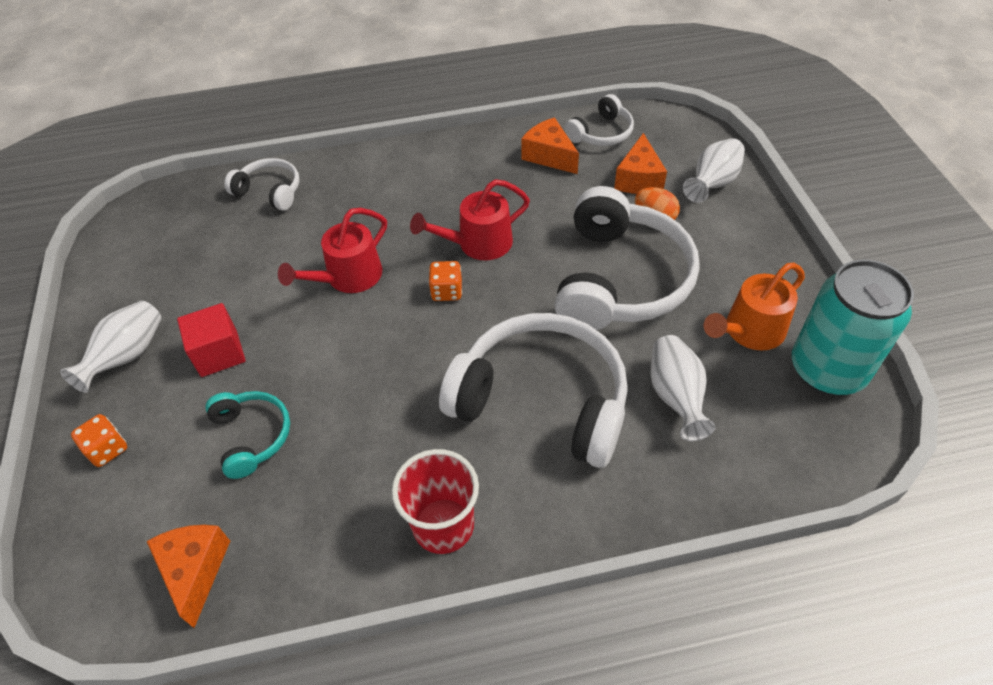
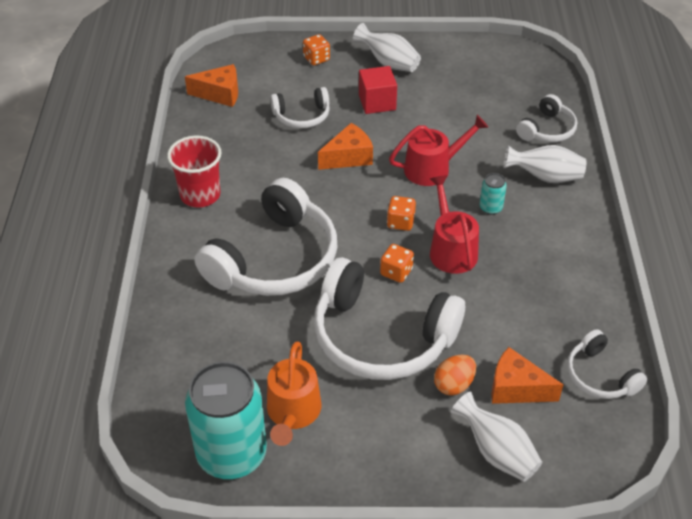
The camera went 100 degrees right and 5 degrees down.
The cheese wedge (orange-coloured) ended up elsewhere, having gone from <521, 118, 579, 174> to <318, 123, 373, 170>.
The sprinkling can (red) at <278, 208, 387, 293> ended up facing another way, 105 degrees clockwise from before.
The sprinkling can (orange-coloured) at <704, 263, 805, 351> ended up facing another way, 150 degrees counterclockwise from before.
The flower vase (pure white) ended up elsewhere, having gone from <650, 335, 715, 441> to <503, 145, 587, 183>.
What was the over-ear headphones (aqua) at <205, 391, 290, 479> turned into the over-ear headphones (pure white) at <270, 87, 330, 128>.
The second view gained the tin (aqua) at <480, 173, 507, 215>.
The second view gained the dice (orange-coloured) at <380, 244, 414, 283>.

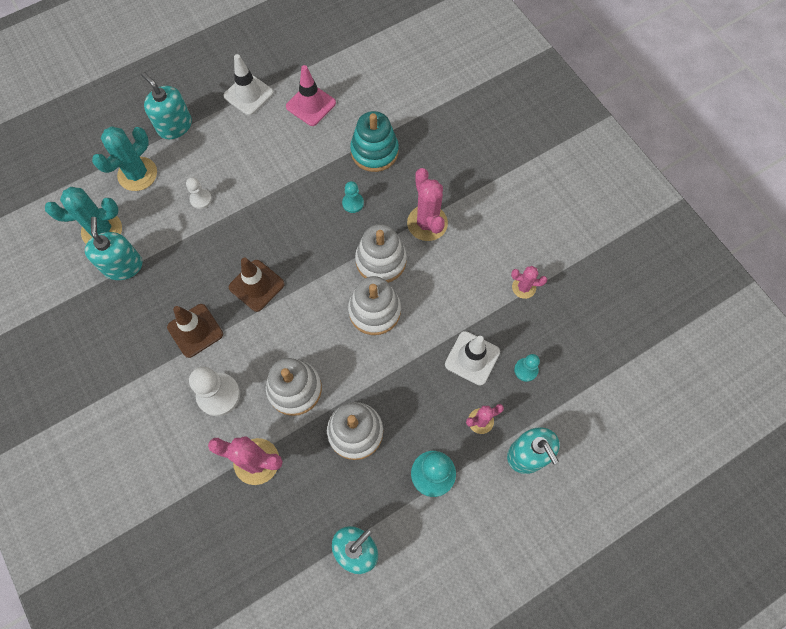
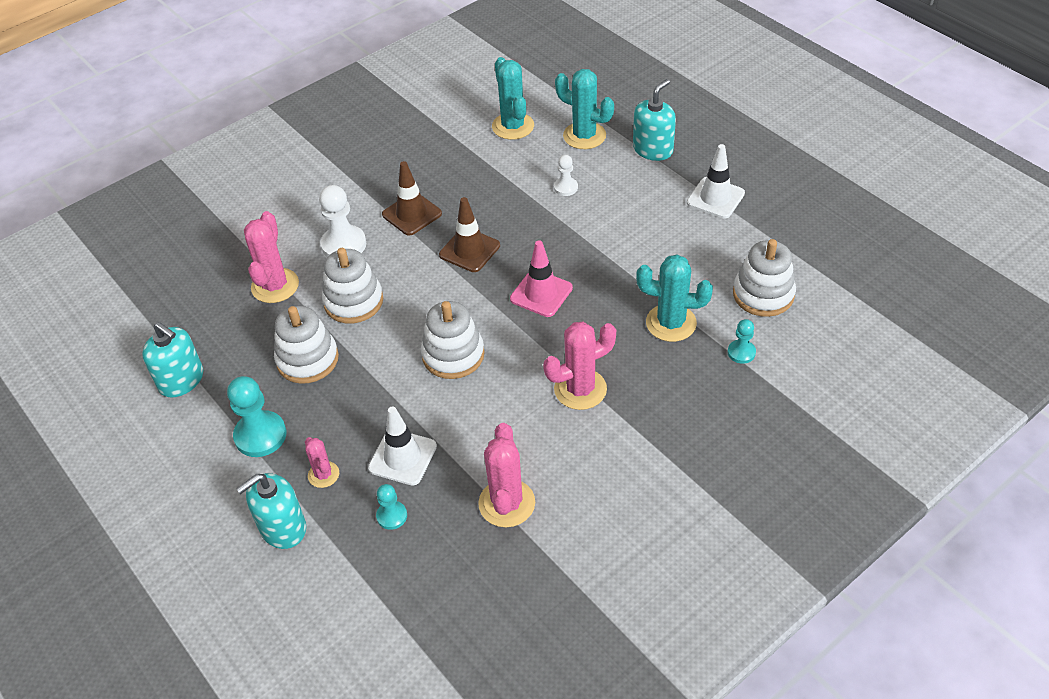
The camera went 85 degrees right and 20 degrees down.
The traffic cone (pink) ended up elsewhere, having gone from <286, 65, 336, 126> to <510, 240, 573, 317>.
Where the stacking toy (aqua) stood at <350, 111, 399, 172>, the prickly plant (aqua) came to stand at <636, 254, 713, 342>.
The chess pawn (aqua) ended up elsewhere, having gone from <342, 181, 364, 213> to <728, 319, 756, 364>.
The second view lost the pump bottle (aqua) at <85, 217, 142, 280>.
The stacking toy (pure white) ended up elsewhere, having gone from <355, 224, 407, 283> to <733, 239, 796, 317>.
The size of the prickly plant (pink) at <511, 266, 547, 299> changed by a factor of 1.74.

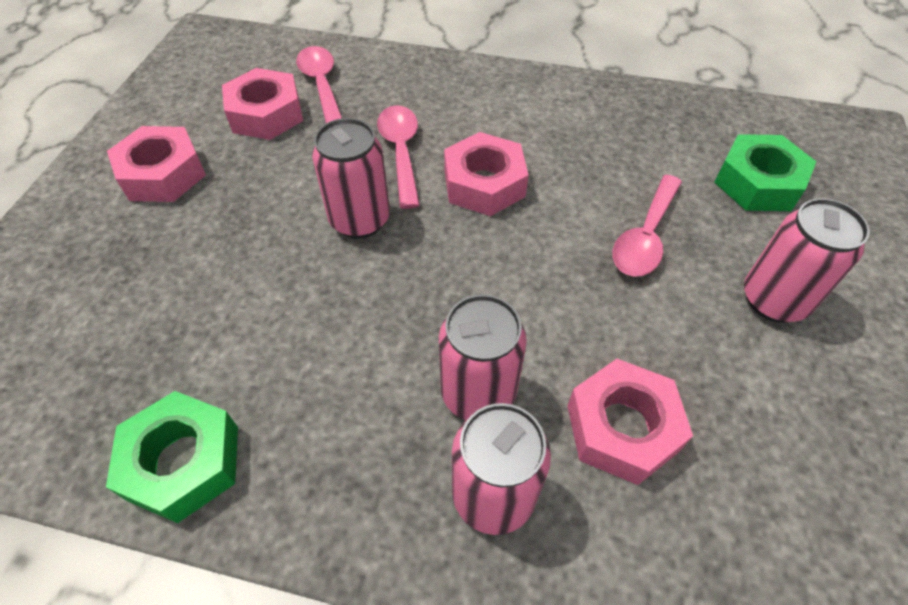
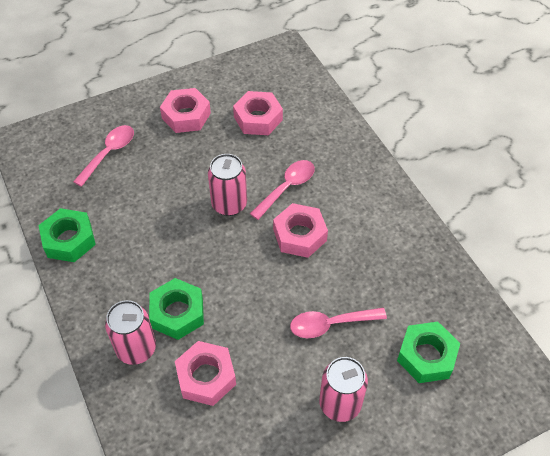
The camera went 50 degrees right and 0 degrees up.
The teaspoon (pink) ended up elsewhere, having gone from <296, 46, 342, 123> to <73, 125, 134, 187>.
Where the tin (pink) stood at <439, 294, 527, 420>, the hex nut (leaf-green) came to stand at <149, 278, 204, 340>.

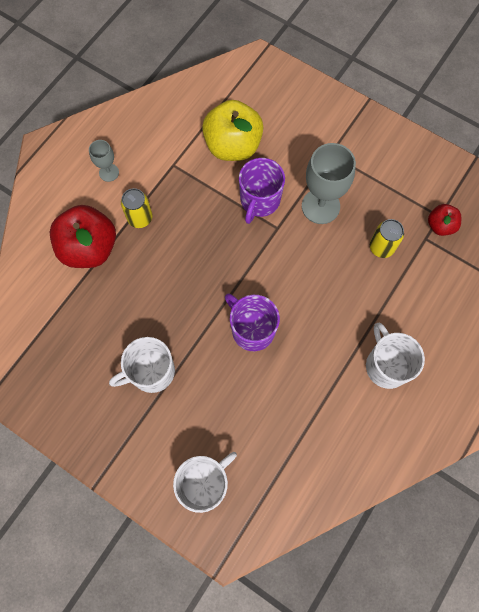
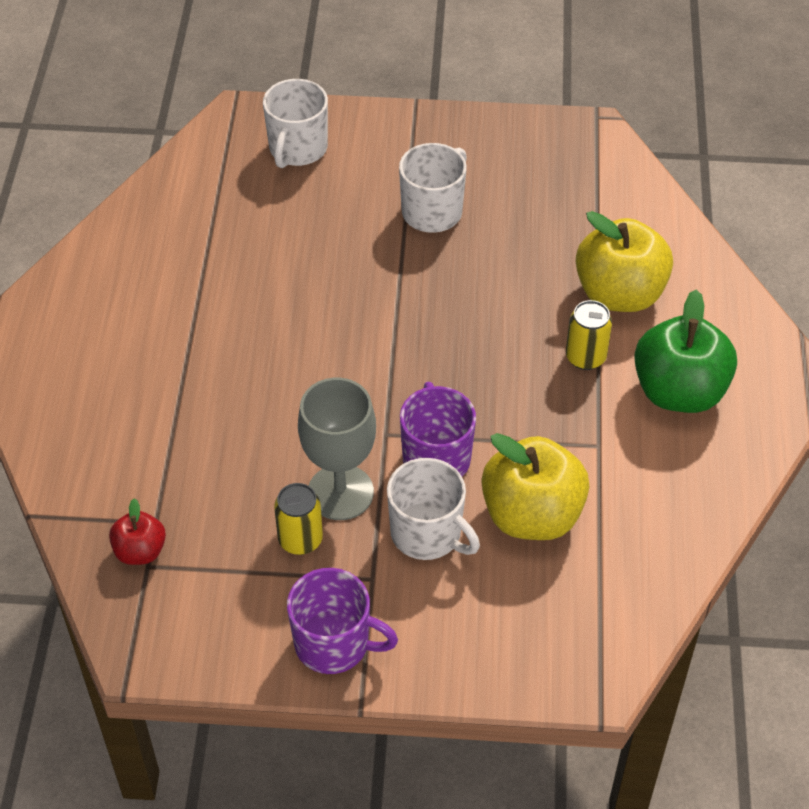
The camera went 150 degrees right and 20 degrees down.
Where the wine glass (grey) stood at <89, 140, 119, 182>, the apple (leaf-green) came to stand at <634, 290, 737, 413>.
What was the apple (red) at <50, 205, 116, 268> turned into the apple (golden) at <576, 211, 673, 312>.
The tin (golden) ended up elsewhere, having gone from <370, 219, 404, 258> to <274, 483, 323, 555>.
The coffee mug (violet) ended up elsewhere, having gone from <225, 293, 280, 351> to <287, 568, 398, 674>.
The coffee mug (pure white) ended up elsewhere, having gone from <366, 323, 425, 389> to <387, 458, 480, 560>.

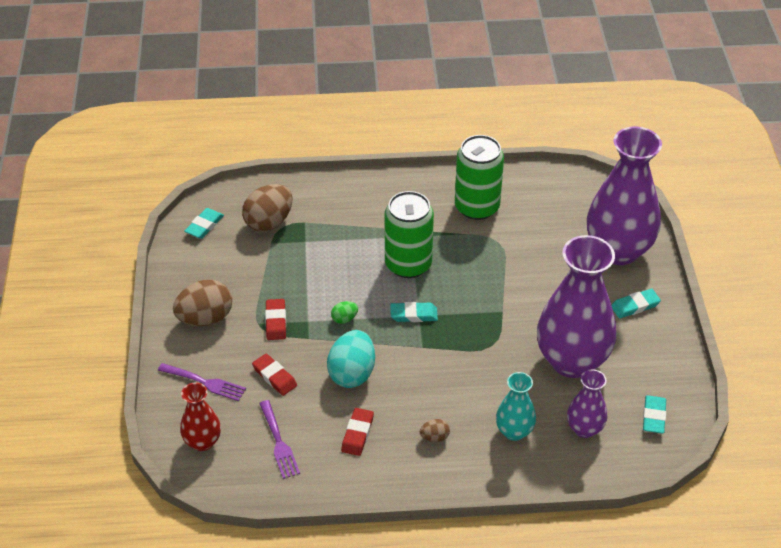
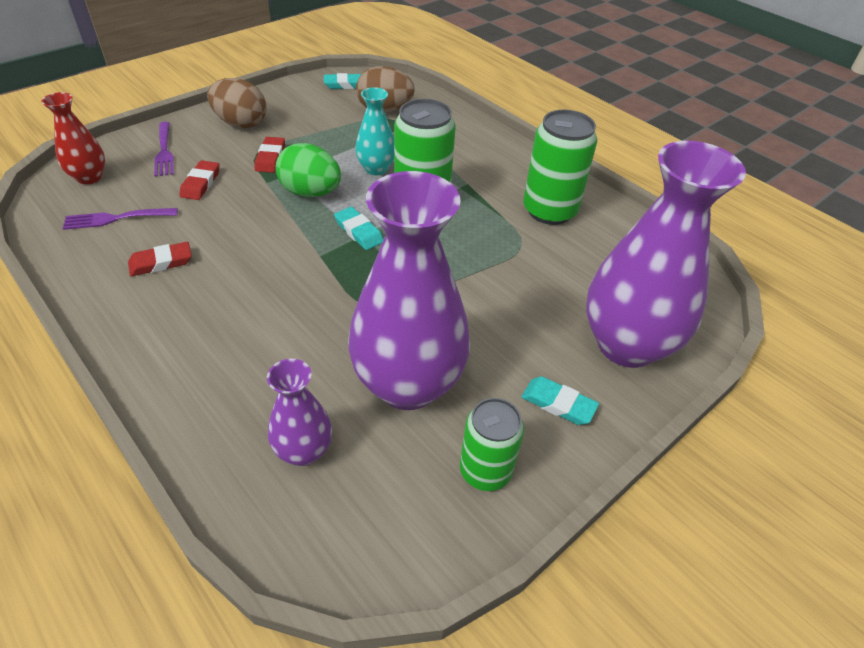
The camera went 50 degrees right and 0 degrees up.
The gum eraser (red) at <265, 299, 286, 340> ended up facing another way, 45 degrees counterclockwise from before.
The size of the egg shape (leaf-green) at <331, 301, 358, 324> changed by a factor of 2.12.
The second view lost the egg shape (aqua) at <327, 330, 375, 388>.
The flower vase (aqua) ended up elsewhere, having gone from <496, 372, 536, 441> to <355, 87, 394, 175>.
The second view lost the gum eraser (aqua) at <643, 395, 666, 434>.
The fork (violet) at <259, 400, 300, 479> ended up facing another way, 45 degrees clockwise from before.
The second view lost the egg shape (russet) at <420, 419, 450, 442>.
The second view gained the tin (leaf-green) at <460, 398, 524, 491>.

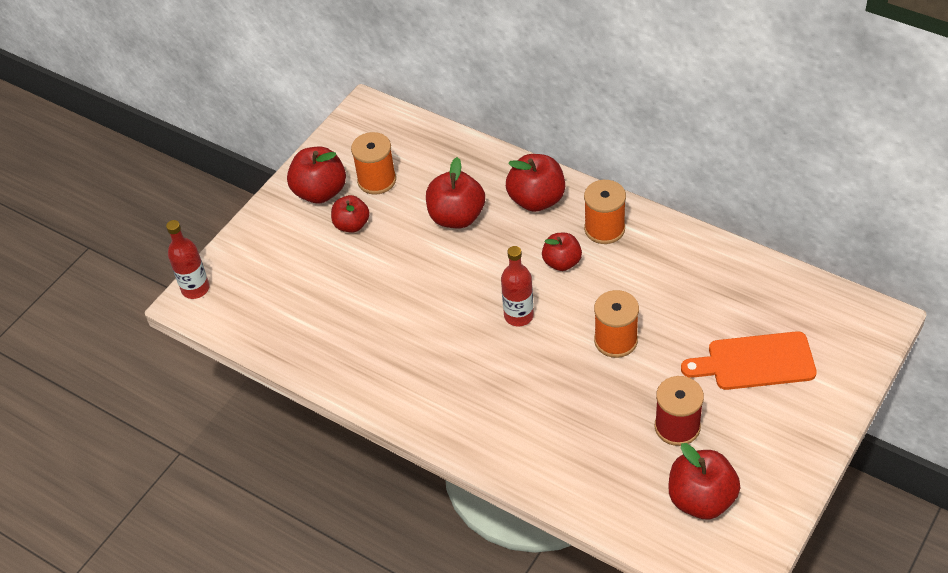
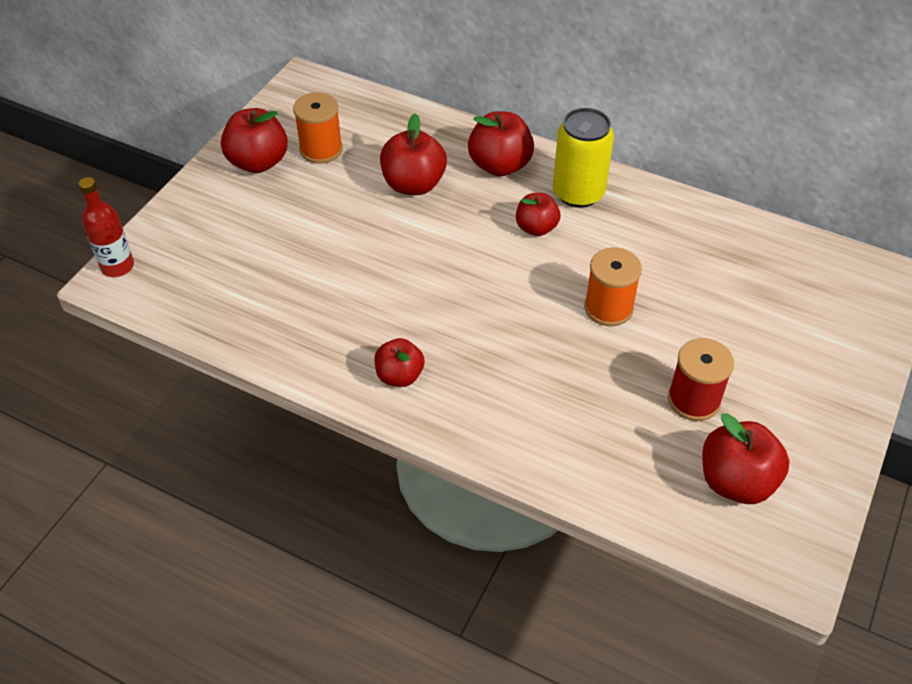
The camera went 10 degrees left and 0 degrees up.
Where the reel of thread (orange-coloured) stood at <584, 180, 626, 244>, the tin (golden) came to stand at <553, 108, 614, 208>.
The apple (red) ended up elsewhere, having gone from <331, 195, 370, 233> to <374, 338, 425, 387>.
The second view lost the drink bottle (red) at <501, 246, 534, 326>.
The second view lost the cutting board (orange-coloured) at <681, 331, 817, 390>.

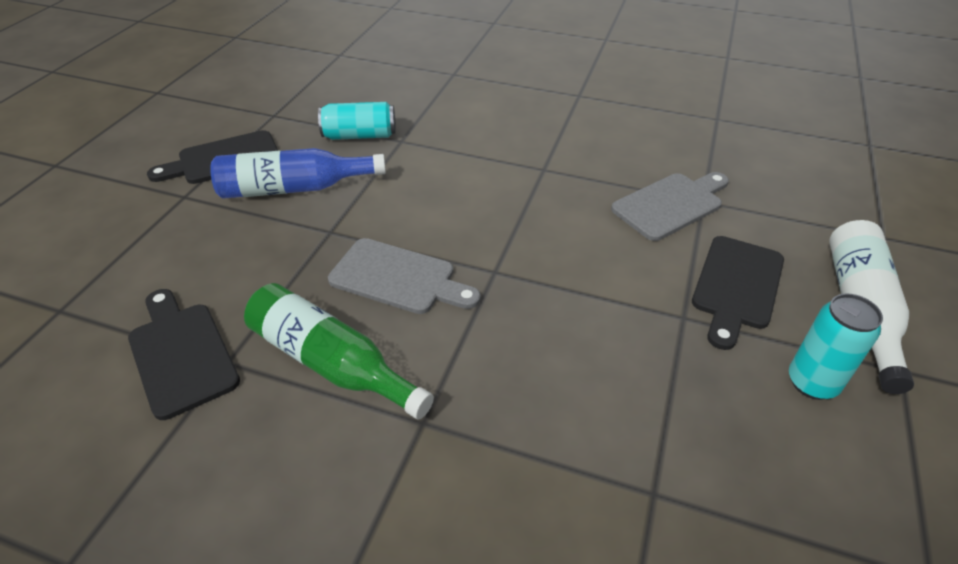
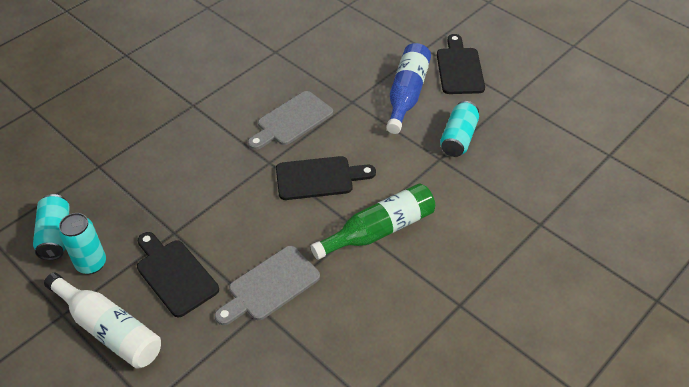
The camera went 115 degrees right and 5 degrees up.
The cutting board (grey) at <611, 172, 729, 241> ended up facing another way, 60 degrees clockwise from before.
The drink bottle (leaf-green) ended up elsewhere, having gone from <244, 283, 434, 419> to <311, 183, 435, 260>.
The cutting board (jet-black) ended up elsewhere, having gone from <128, 289, 240, 420> to <276, 156, 376, 200>.
The second view gained the tin (aqua) at <33, 194, 70, 260>.

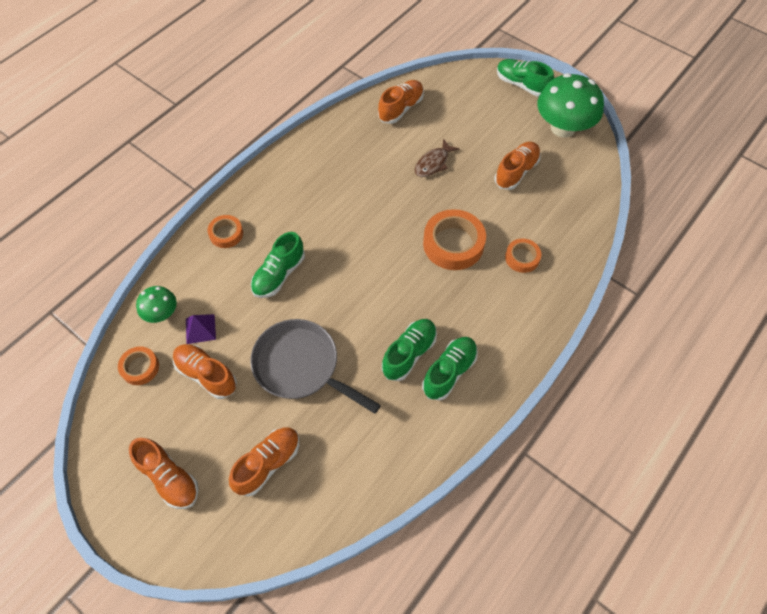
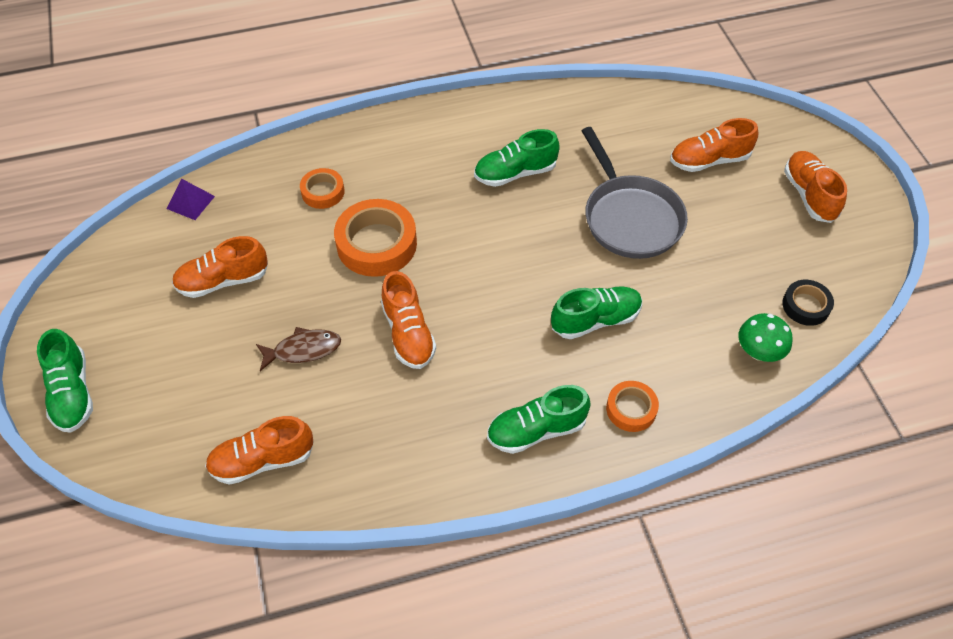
The camera went 145 degrees left and 5 degrees down.
The second view lost the fungus (leaf-green) at <537, 73, 604, 138>.
The solid pyramid (violet) ended up elsewhere, having gone from <186, 314, 216, 344> to <167, 179, 215, 220>.
The lace-up shoe (leaf-green) ended up elsewhere, having gone from <422, 337, 478, 401> to <487, 385, 591, 454>.
The lace-up shoe (orange-coloured) ended up elsewhere, having gone from <173, 344, 237, 399> to <381, 271, 436, 369>.
What was the tape (orange-coloured) at <118, 347, 159, 385> turned into the tape (jet-black) at <782, 280, 834, 326>.

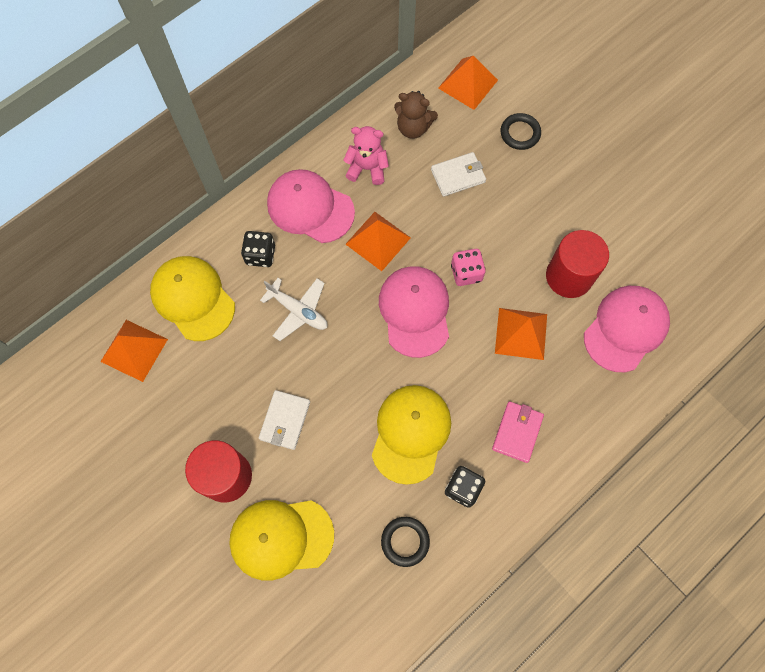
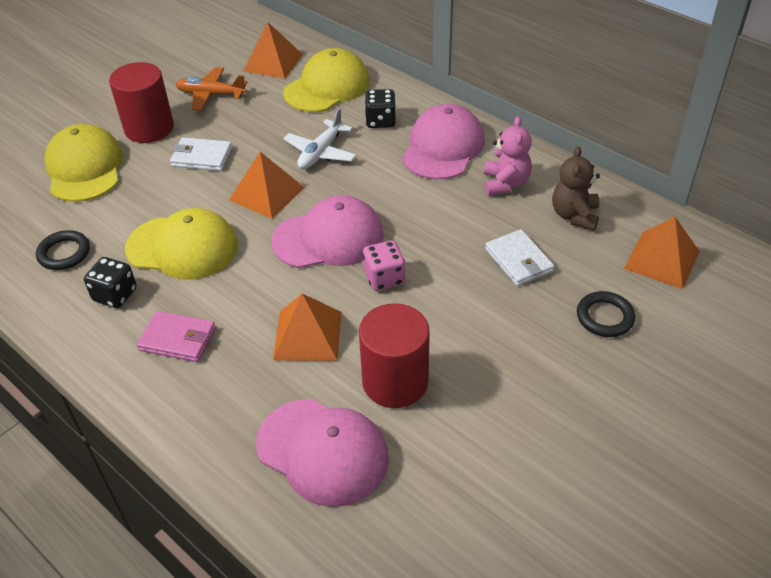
The camera went 85 degrees right and 25 degrees down.
The solid pyramid (orange-coloured) ended up elsewhere, having gone from <346, 212, 411, 271> to <229, 151, 304, 219>.
The second view gained the aeroplane (orange-coloured) at <176, 67, 248, 111>.

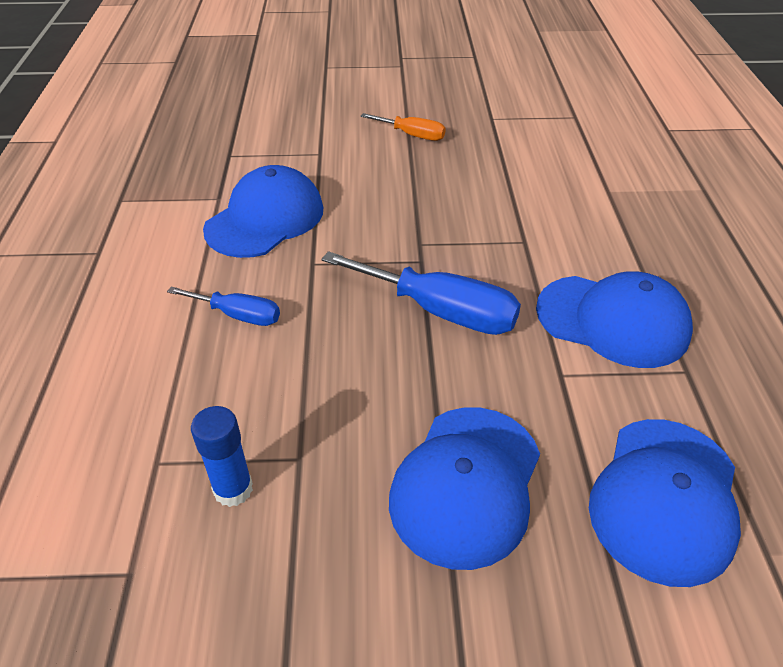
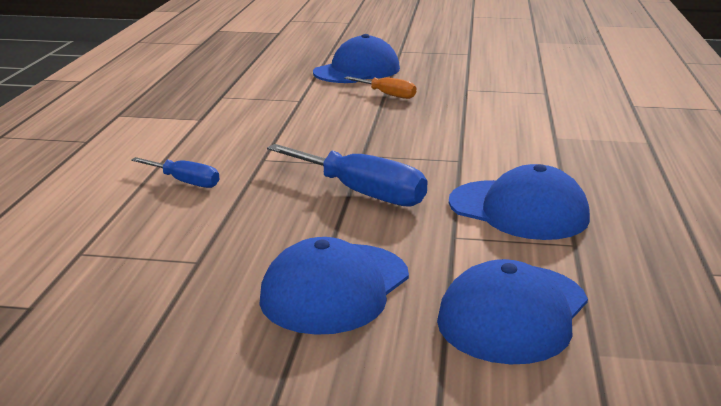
The camera went 10 degrees right and 20 degrees down.
The baseball cap (royal blue) ended up elsewhere, having gone from <203, 165, 323, 258> to <313, 34, 400, 83>.
The second view lost the glue (royal blue) at <191, 406, 253, 507>.

